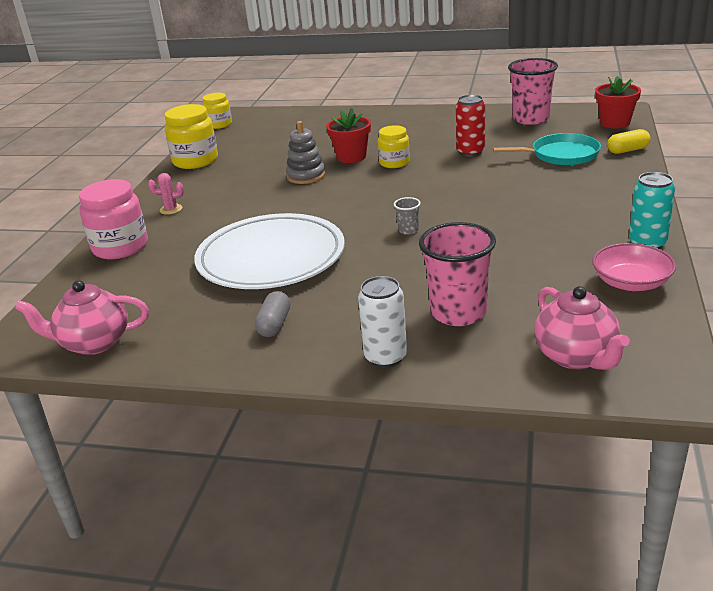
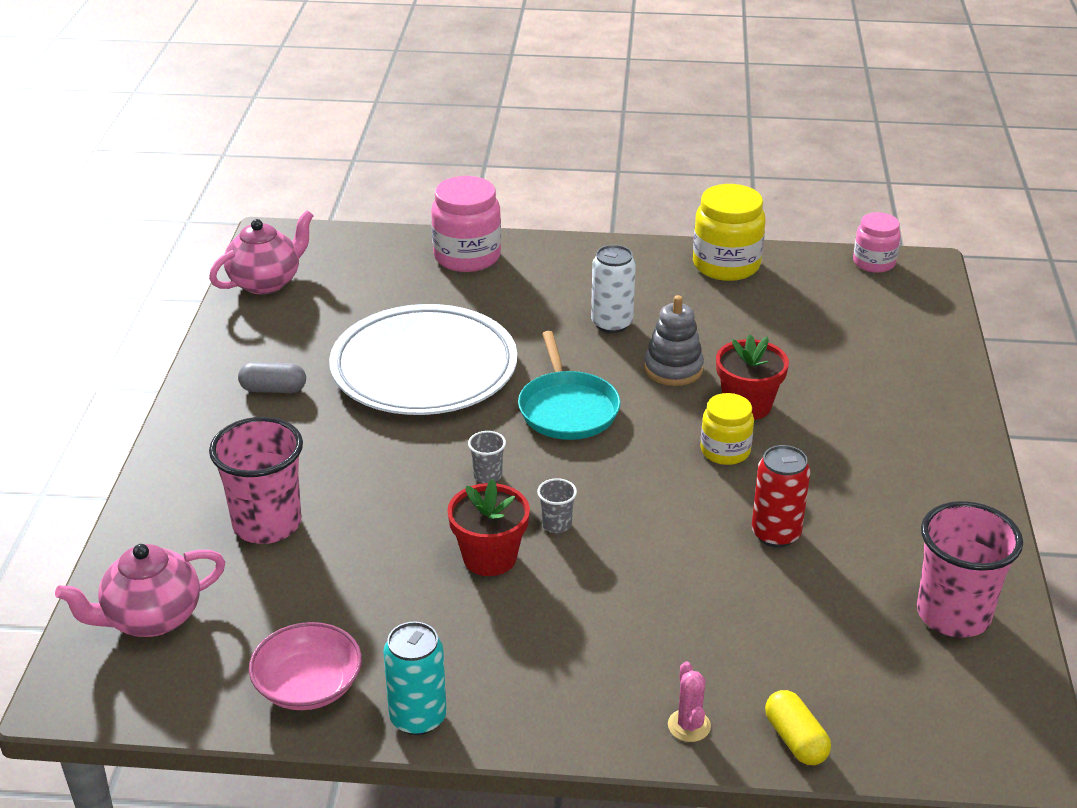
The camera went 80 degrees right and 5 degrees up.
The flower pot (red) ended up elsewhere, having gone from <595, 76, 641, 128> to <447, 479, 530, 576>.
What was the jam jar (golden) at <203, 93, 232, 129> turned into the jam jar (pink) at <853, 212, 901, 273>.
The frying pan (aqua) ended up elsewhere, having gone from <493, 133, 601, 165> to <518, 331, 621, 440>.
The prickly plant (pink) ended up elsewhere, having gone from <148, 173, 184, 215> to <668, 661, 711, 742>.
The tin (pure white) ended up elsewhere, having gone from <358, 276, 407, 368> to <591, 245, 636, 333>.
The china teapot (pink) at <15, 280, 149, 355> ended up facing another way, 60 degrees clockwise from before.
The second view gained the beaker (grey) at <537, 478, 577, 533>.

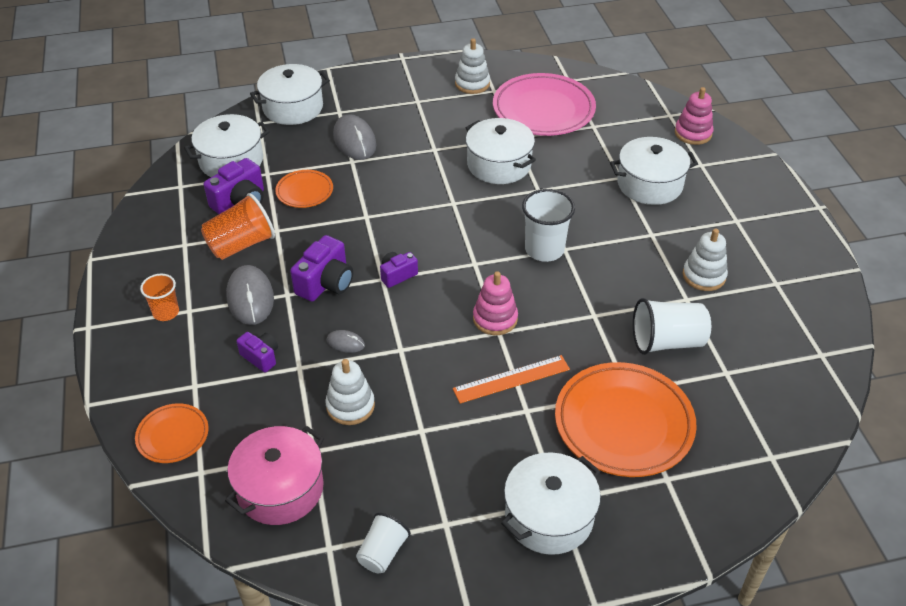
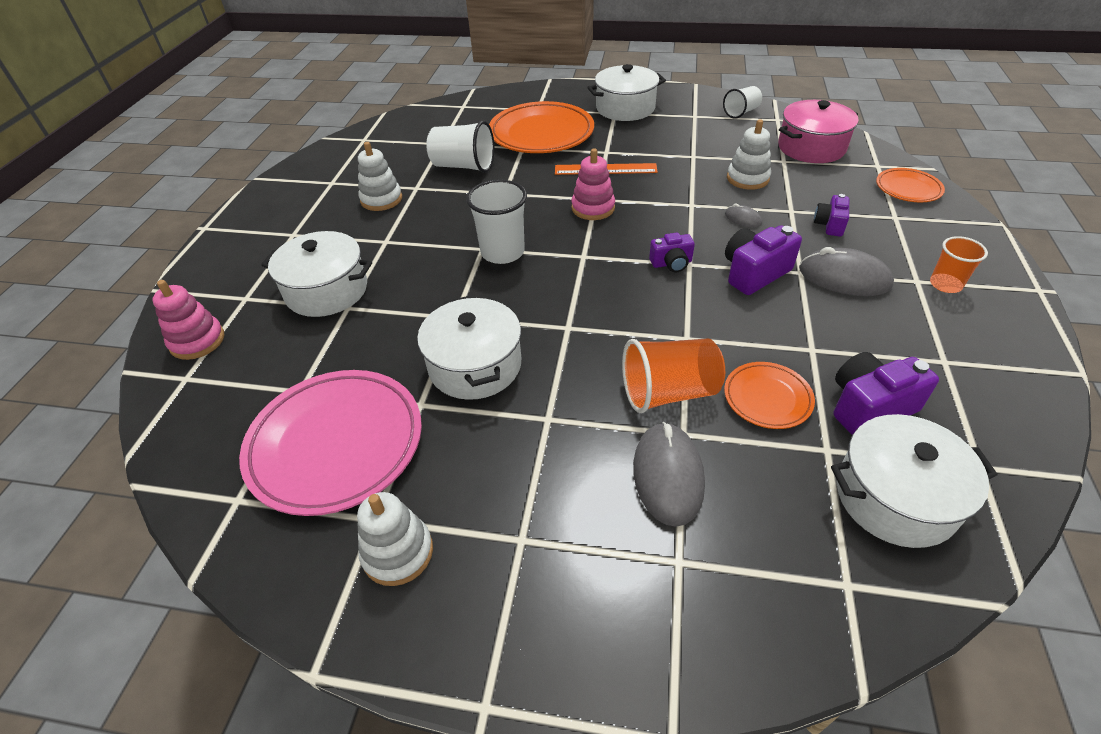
The camera went 155 degrees left and 0 degrees up.
The second view lost the pot (pure white) at <250, 64, 330, 125>.
The beaker (orange-coloured) ended up elsewhere, having gone from <201, 193, 275, 260> to <622, 338, 725, 413>.
The PC mouse (grey) at <226, 265, 274, 325> ended up facing another way, 75 degrees counterclockwise from before.
The photo camera (violet) at <236, 332, 278, 373> ended up facing another way, 45 degrees clockwise from before.

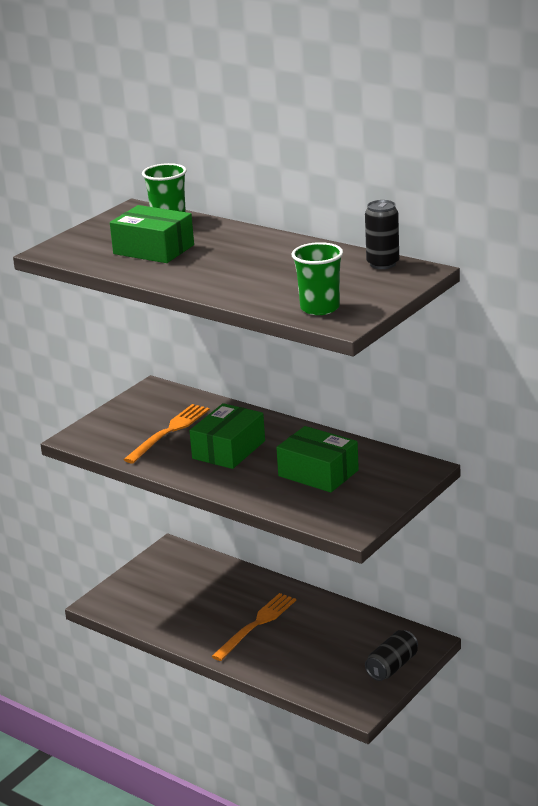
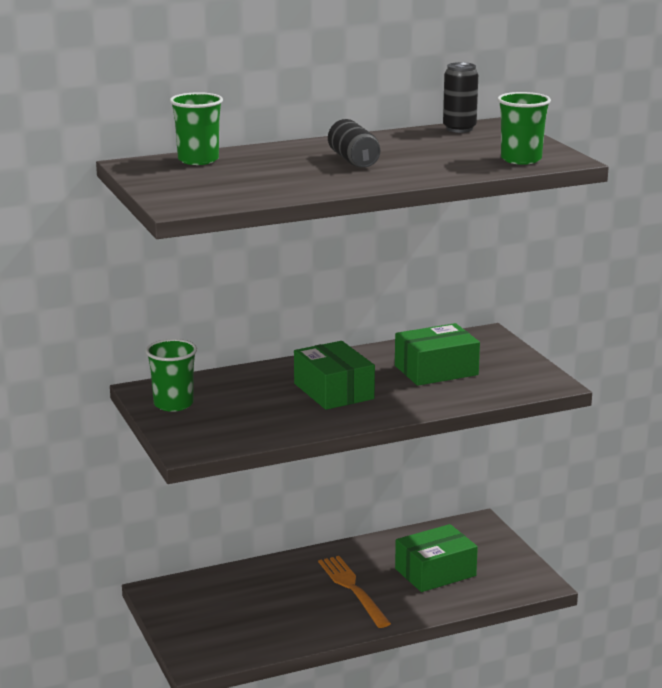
The camera went 60 degrees left and 5 degrees down.
The parcel (leaf-green) ended up elsewhere, having gone from <110, 205, 194, 263> to <395, 524, 478, 592>.
The second view lost the fork (orange-coloured) at <123, 404, 210, 463>.
The tin (jet-black) ended up elsewhere, having gone from <365, 630, 418, 681> to <328, 119, 380, 168>.
The second view gained the beaker (leaf-green) at <145, 339, 197, 412>.

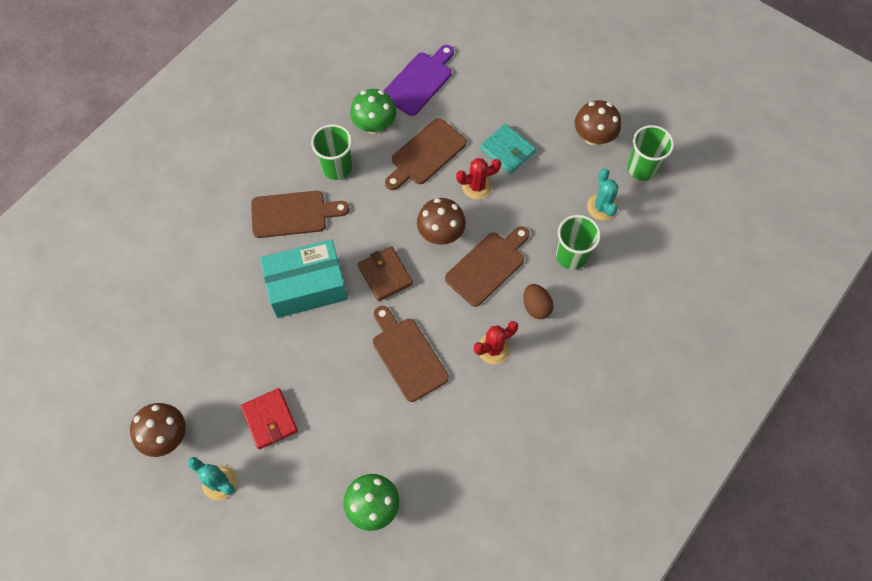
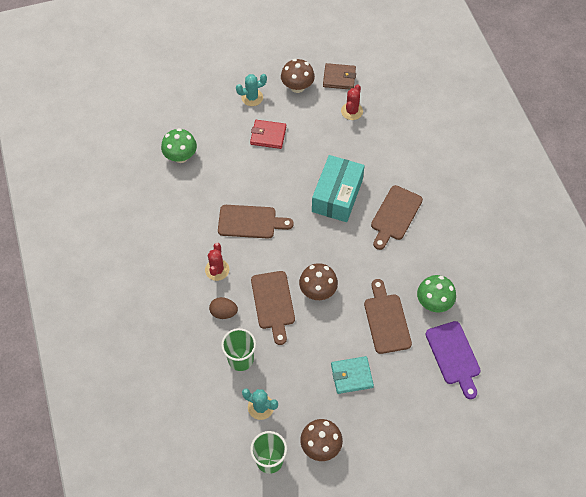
The camera went 125 degrees right and 5 degrees down.
The second view lost the beaker (leaf-green) at <311, 124, 352, 180>.
The prickly plant (red) ended up elsewhere, having gone from <456, 158, 501, 199> to <341, 85, 363, 120>.
The billfold (russet) ended up elsewhere, having gone from <358, 247, 413, 302> to <323, 63, 356, 89>.

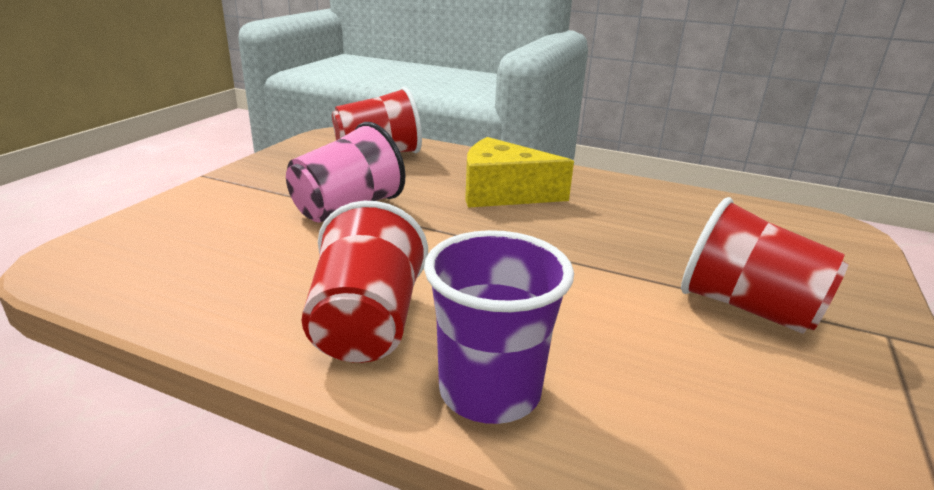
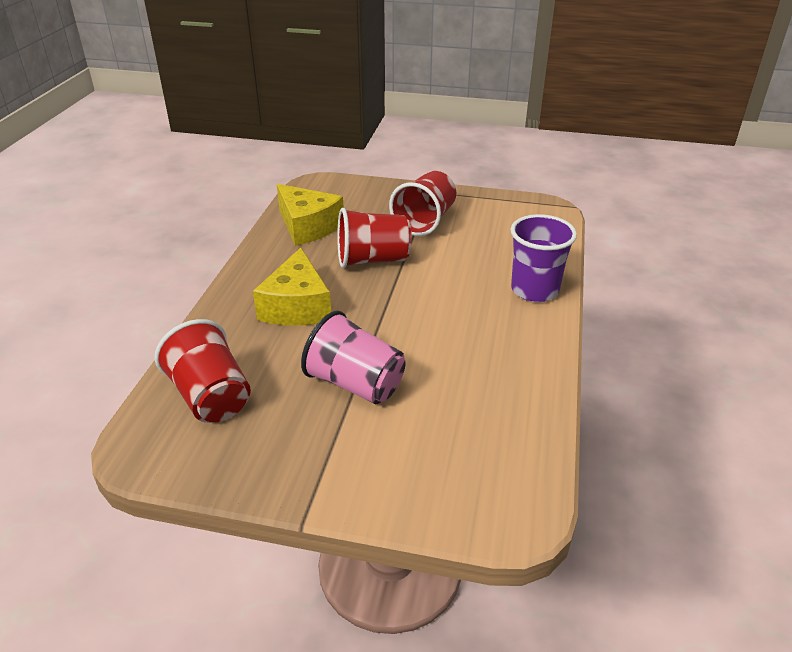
The camera went 100 degrees left and 10 degrees up.
The beaker (red) ended up elsewhere, having gone from <301, 201, 428, 363> to <337, 208, 412, 268>.
The second view gained the cheese wedge (golden) at <277, 184, 344, 246>.

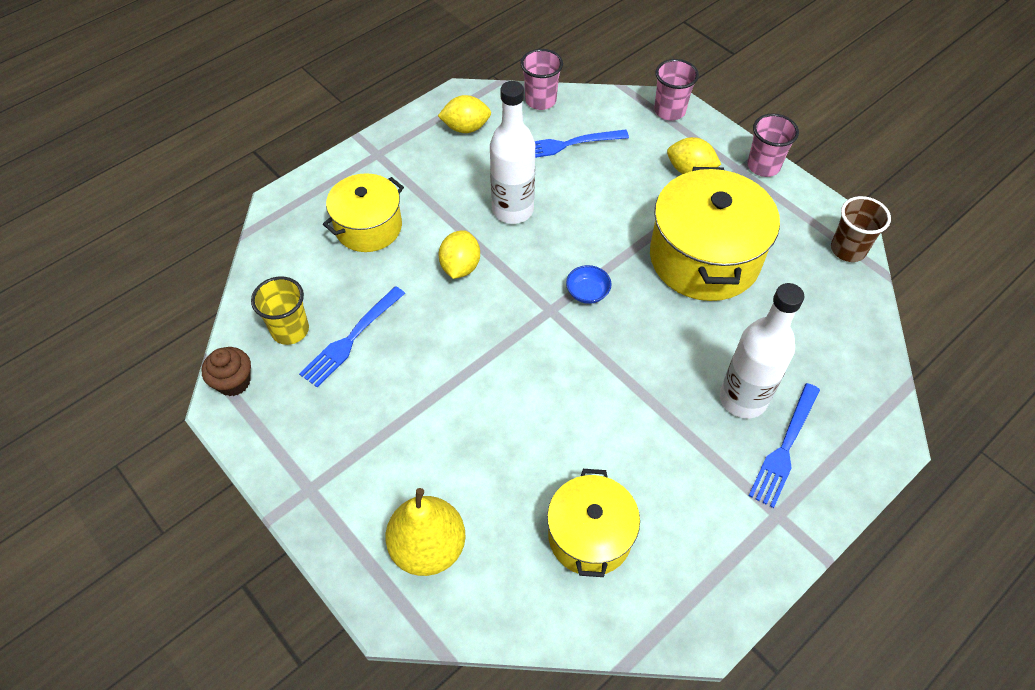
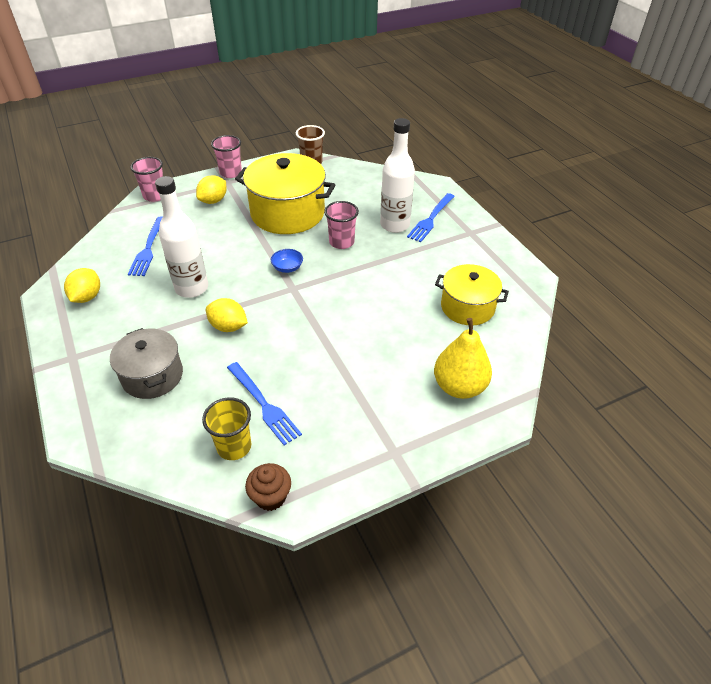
The camera went 75 degrees left and 10 degrees down.
The beaker (pink) ended up elsewhere, having gone from <520, 49, 563, 110> to <324, 201, 359, 249>.
What was the pot (golden) at <323, 173, 404, 252> turned into the pot (grey) at <110, 328, 183, 399>.
The fork (royal blue) at <748, 383, 820, 508> ended up facing another way, 75 degrees clockwise from before.

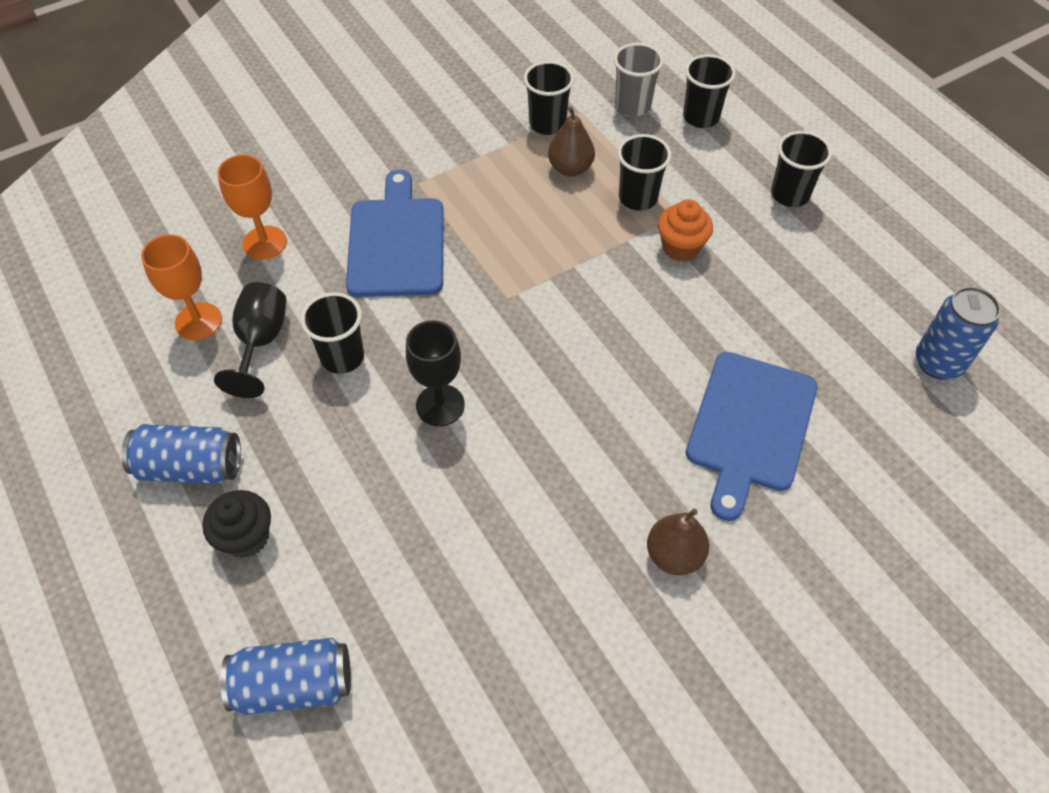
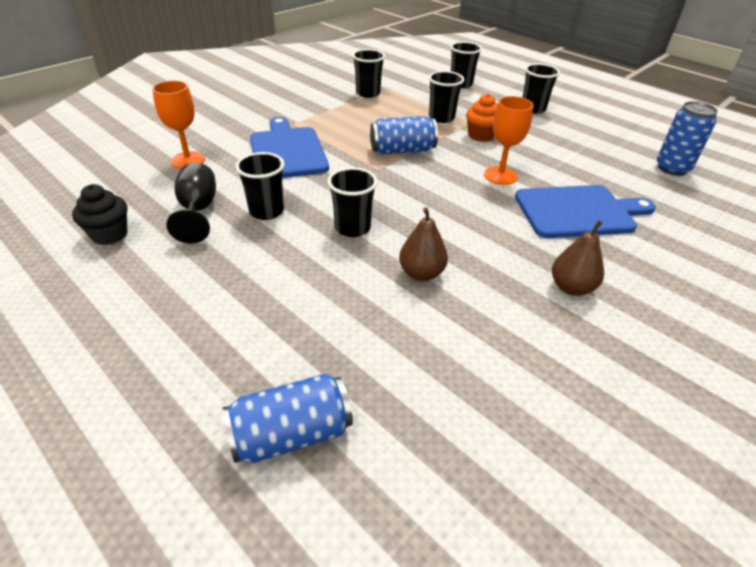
The camera went 15 degrees left and 15 degrees down.
The second view lost the beaker (grey) at <614, 43, 664, 116>.
The pear (russet) ended up elsewhere, having gone from <548, 107, 595, 177> to <399, 207, 448, 281>.
The wine glass (orange-coloured) ended up elsewhere, having gone from <141, 234, 222, 340> to <484, 96, 533, 185>.
Where the wine glass (jet-black) stood at <406, 320, 465, 426>, the beaker (jet-black) came to stand at <327, 167, 378, 237>.
The cutting board (royal blue) at <686, 352, 817, 521> ended up facing another way, 105 degrees counterclockwise from before.
The tin (royal blue) ended up elsewhere, having gone from <121, 424, 241, 484> to <370, 116, 438, 155>.
The cupcake (jet-black) ended up elsewhere, having gone from <202, 490, 271, 558> to <72, 184, 127, 245>.

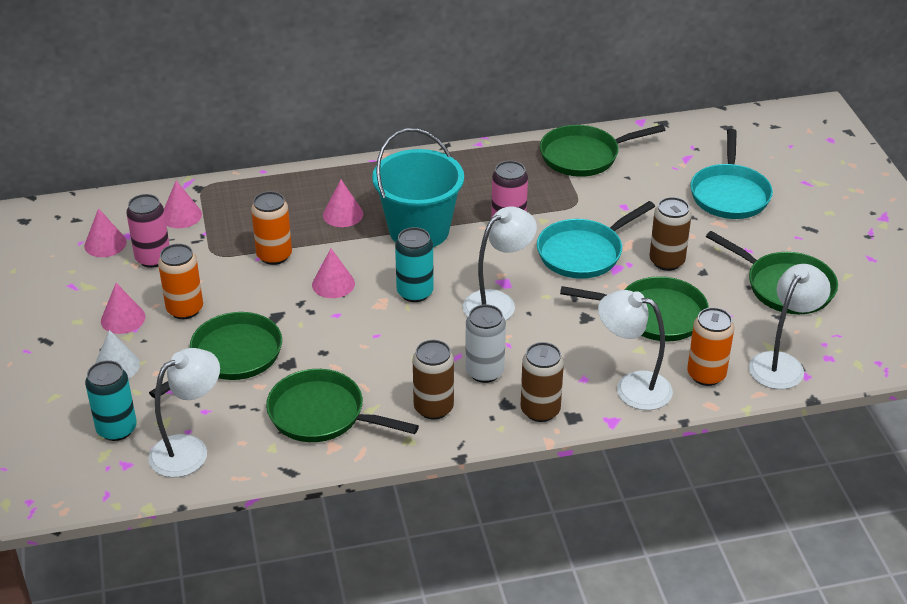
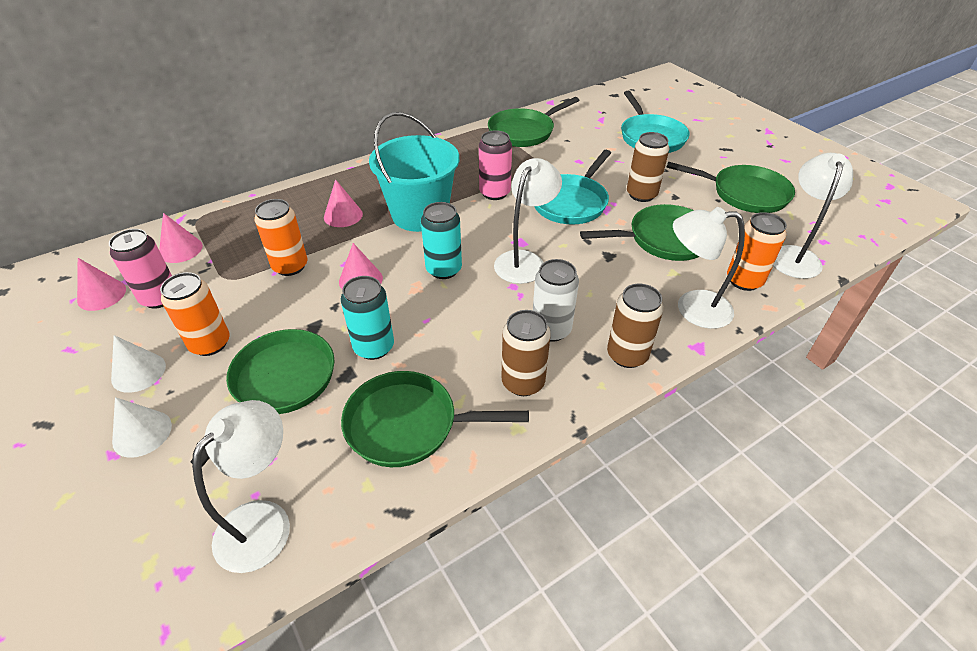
The camera went 20 degrees left and 5 degrees up.
What was the solid cone (pink) at <101, 283, 145, 334> turned into the solid cone (pure white) at <111, 335, 166, 393>.
The tin (aqua) ended up elsewhere, having gone from <85, 360, 137, 441> to <341, 276, 394, 360>.

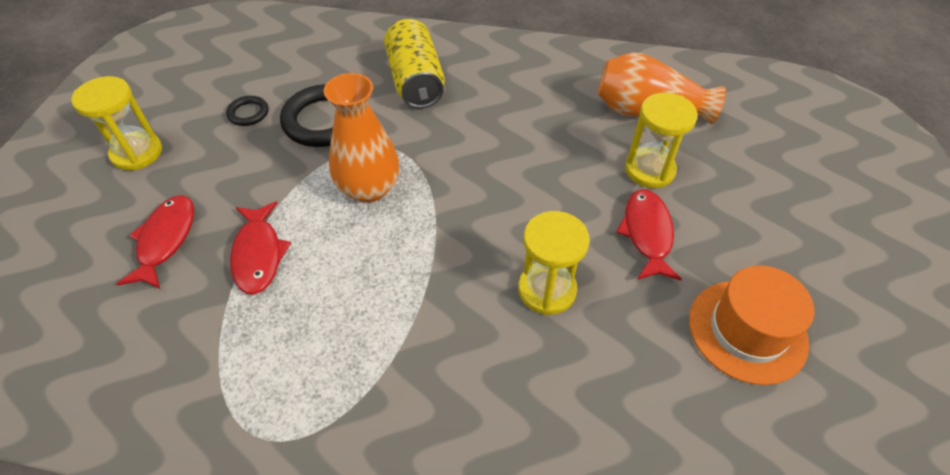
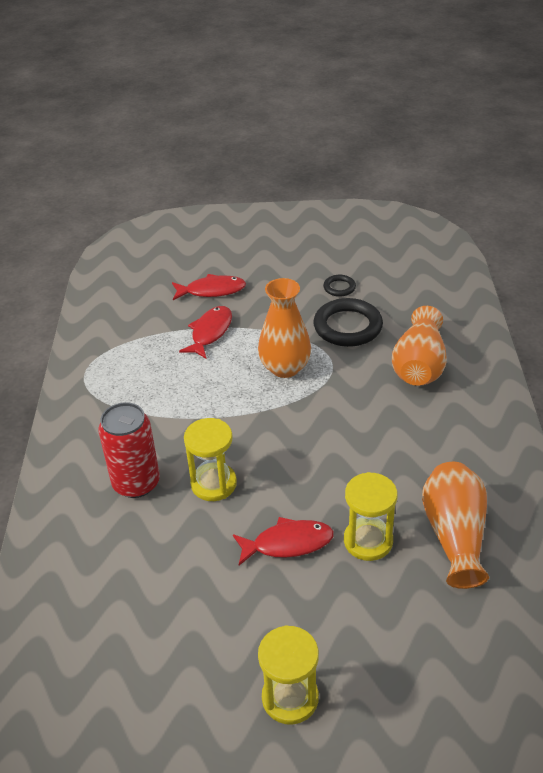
The camera went 80 degrees right and 10 degrees down.
Where the tin (golden) stood at <384, 19, 445, 108>, the flower vase (orange-coloured) came to stand at <392, 306, 447, 386>.
The hourglass (golden) ended up elsewhere, having gone from <71, 76, 162, 170> to <258, 625, 319, 725>.
The toy fish (red) at <230, 201, 291, 294> ended up facing another way, 135 degrees clockwise from before.
The second view lost the hat (orange-coloured) at <689, 265, 815, 385>.
The second view gained the tin (red) at <98, 402, 160, 498>.

